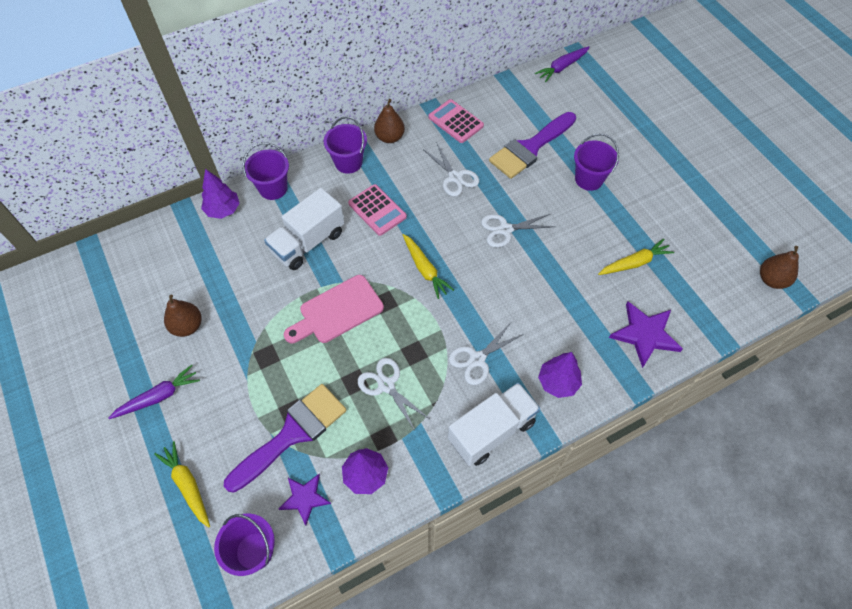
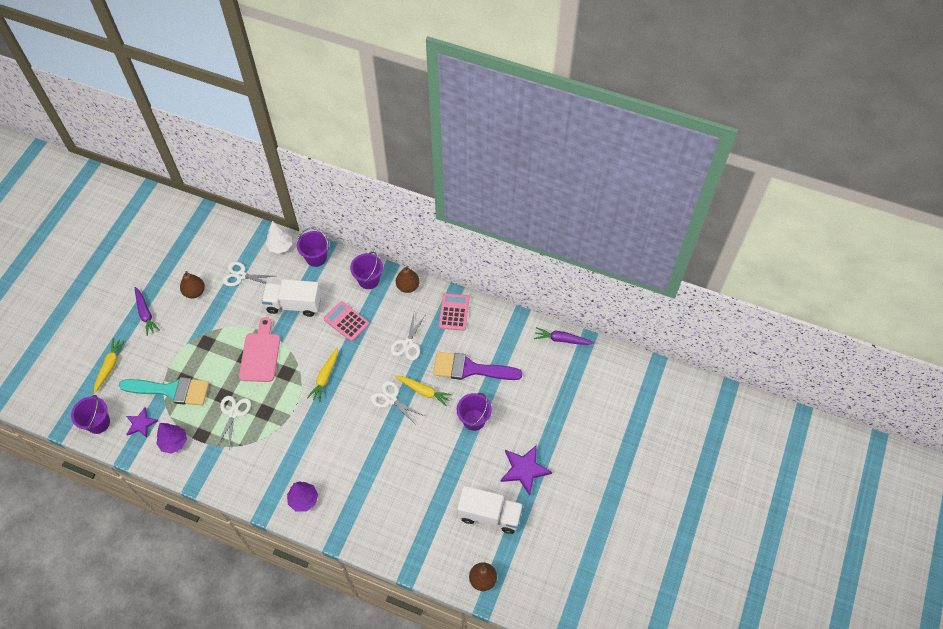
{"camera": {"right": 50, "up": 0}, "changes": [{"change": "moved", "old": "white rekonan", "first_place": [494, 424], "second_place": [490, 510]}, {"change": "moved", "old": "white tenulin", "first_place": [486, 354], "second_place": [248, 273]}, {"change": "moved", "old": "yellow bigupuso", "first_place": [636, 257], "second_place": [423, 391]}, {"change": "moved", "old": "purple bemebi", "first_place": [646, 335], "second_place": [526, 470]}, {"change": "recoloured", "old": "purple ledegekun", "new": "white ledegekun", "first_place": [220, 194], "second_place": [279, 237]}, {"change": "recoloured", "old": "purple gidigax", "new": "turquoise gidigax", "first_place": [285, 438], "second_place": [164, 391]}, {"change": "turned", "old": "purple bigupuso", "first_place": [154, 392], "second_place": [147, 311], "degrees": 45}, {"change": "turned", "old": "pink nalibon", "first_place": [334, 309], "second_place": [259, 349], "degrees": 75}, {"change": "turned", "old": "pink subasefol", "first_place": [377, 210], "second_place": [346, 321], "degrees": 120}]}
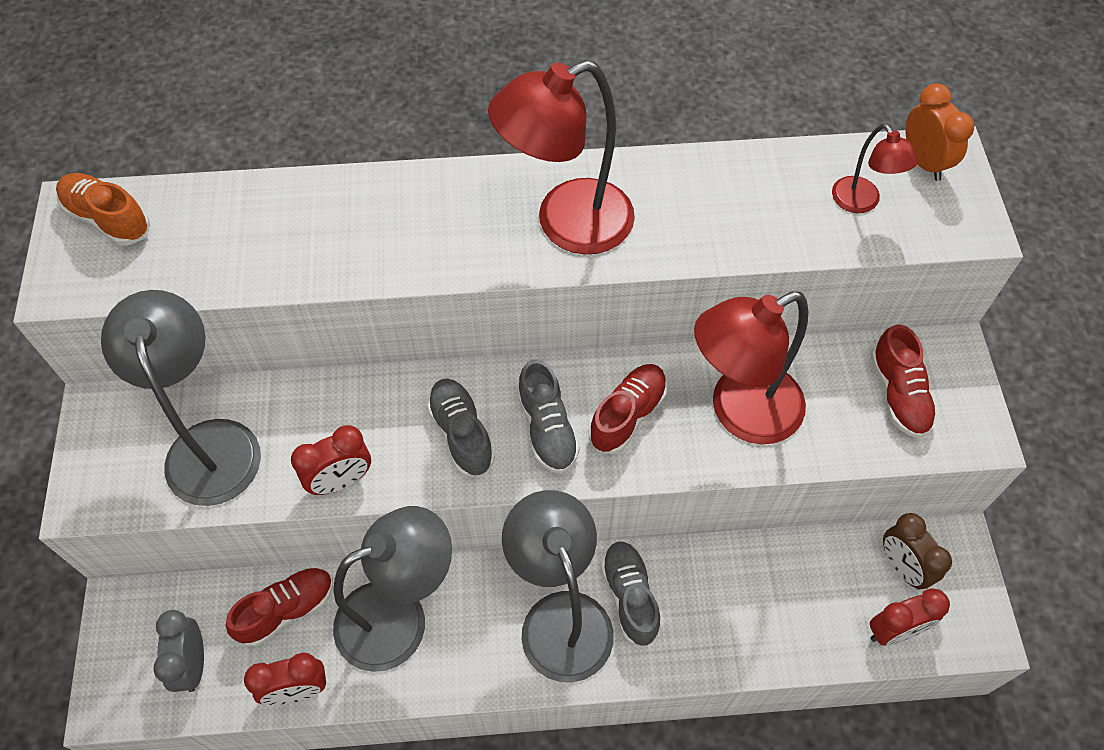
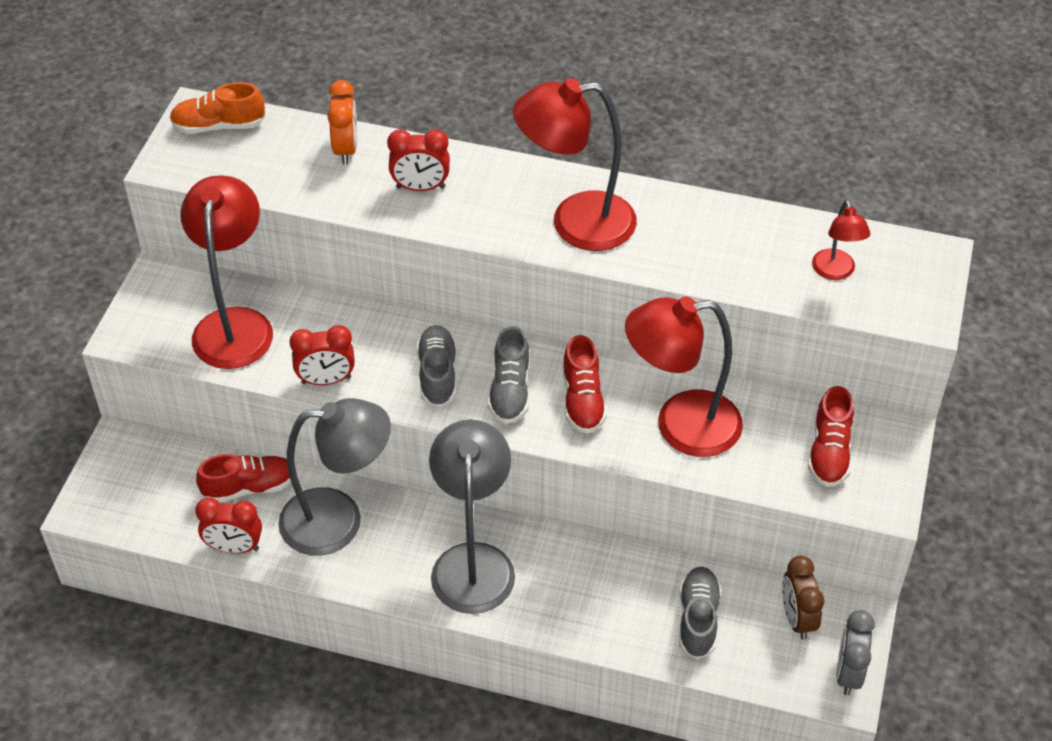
{"camera": {"right": 20, "up": -10}, "changes": [{"change": "moved", "old": "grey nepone", "first_place": [178, 651], "second_place": [855, 652]}, {"change": "moved", "old": "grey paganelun", "first_place": [631, 594], "second_place": [700, 612]}, {"change": "moved", "old": "red nepone", "first_place": [910, 616], "second_place": [418, 160]}, {"change": "moved", "old": "orange nepone", "first_place": [940, 132], "second_place": [342, 122]}, {"change": "recoloured", "old": "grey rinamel", "new": "red rinamel", "first_place": [181, 398], "second_place": [226, 272]}, {"change": "turned", "old": "orange paganelun", "first_place": [103, 209], "second_place": [218, 108], "degrees": -60}, {"change": "turned", "old": "red paganelun", "first_place": [628, 409], "second_place": [584, 384], "degrees": 120}]}
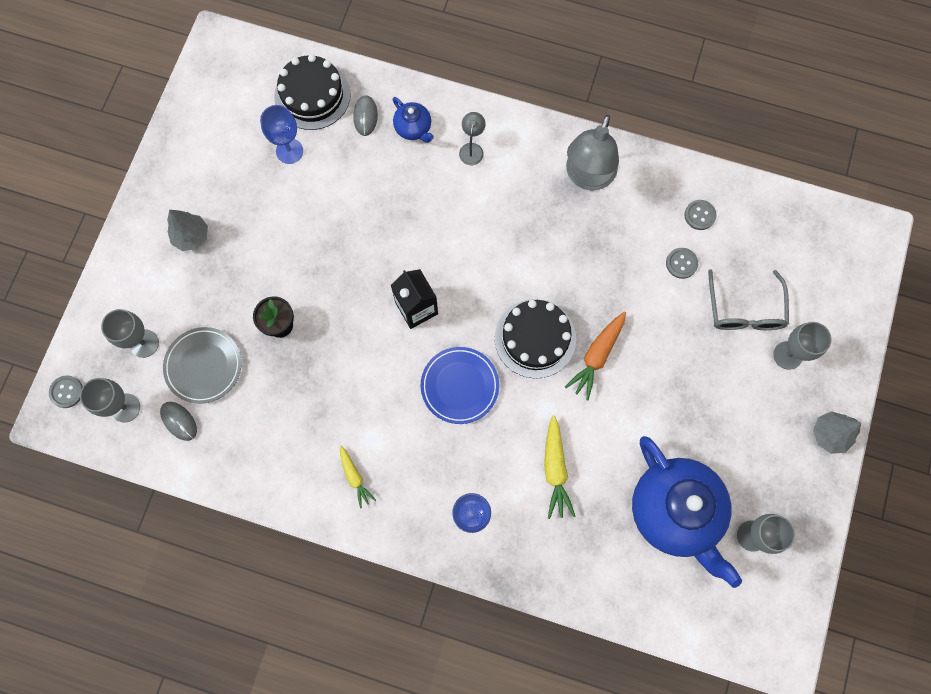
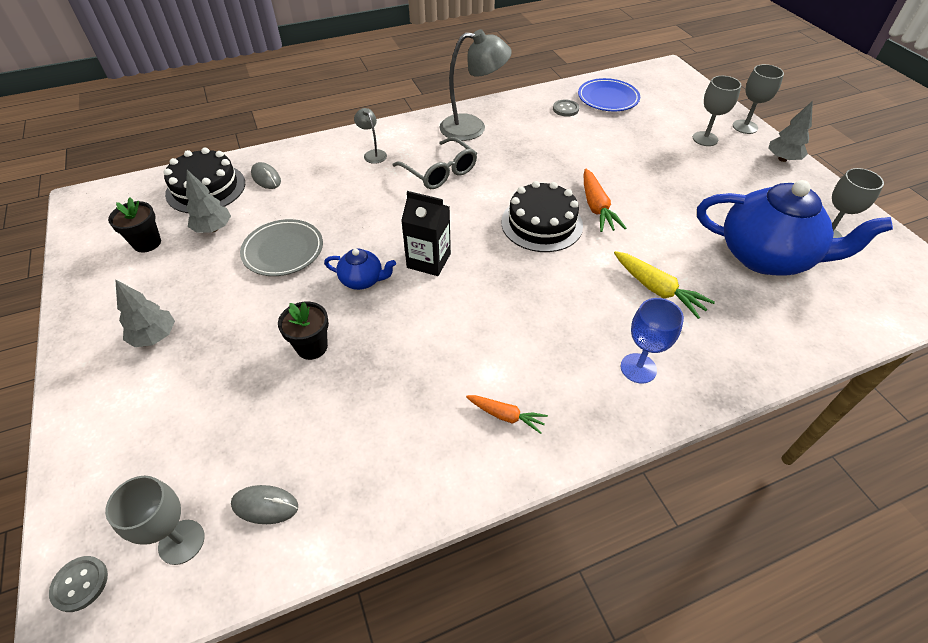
{"camera": {"right": -40, "up": -25}, "changes": [{"change": "removed", "old": "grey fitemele", "first_place": [682, 263]}, {"change": "added", "new": "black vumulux", "second_place": [134, 225]}, {"change": "moved", "old": "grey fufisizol", "first_place": [130, 333], "second_place": [758, 99]}, {"change": "moved", "old": "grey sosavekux", "first_place": [202, 365], "second_place": [281, 247]}, {"change": "moved", "old": "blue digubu", "first_place": [413, 120], "second_place": [360, 269]}, {"change": "moved", "old": "blue sosavekux", "first_place": [460, 385], "second_place": [609, 94]}, {"change": "moved", "old": "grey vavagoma", "first_place": [748, 299], "second_place": [434, 163]}, {"change": "replaced", "old": "blue fufisizol", "new": "grey ledegekun", "first_place": [281, 134], "second_place": [208, 201]}, {"change": "recoloured", "old": "yellow bigupuso", "new": "orange bigupuso", "first_place": [358, 477], "second_place": [507, 414]}, {"change": "turned", "old": "grey rinamel", "first_place": [592, 152], "second_place": [475, 85], "degrees": -75}]}
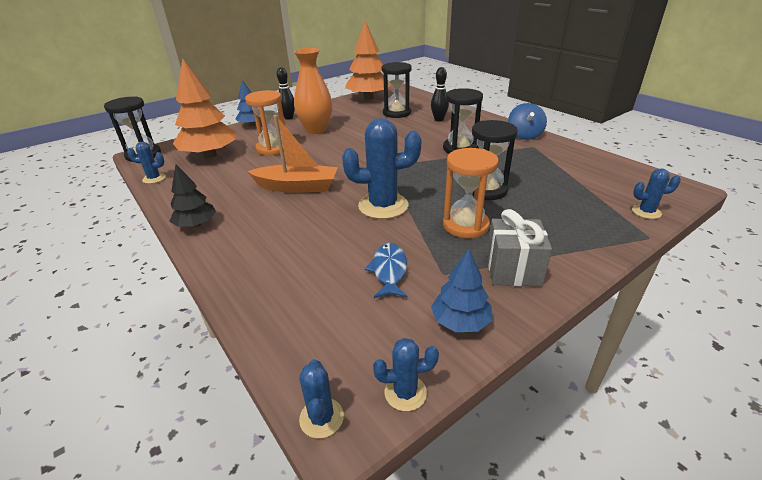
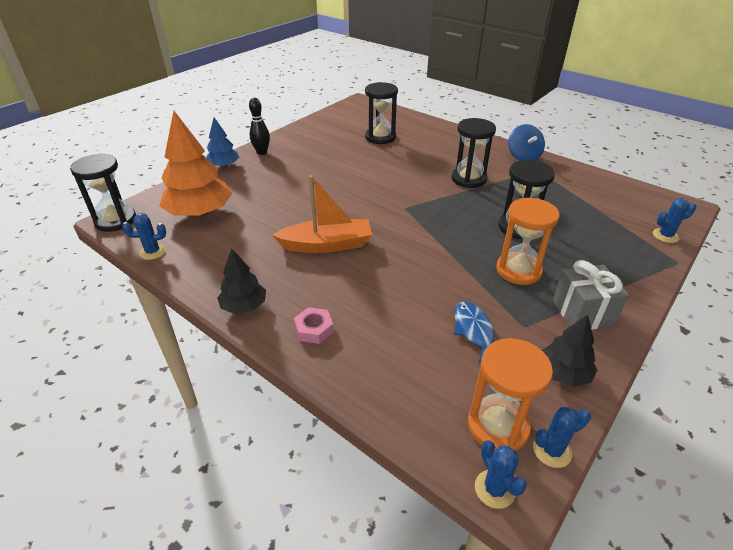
{"camera": {"right": -15, "up": 5}, "changes": [{"change": "removed", "old": "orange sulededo", "first_place": [313, 91]}, {"change": "removed", "old": "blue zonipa", "first_place": [381, 168]}, {"change": "removed", "old": "orange ledegekun", "first_place": [368, 60]}, {"change": "removed", "old": "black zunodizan", "first_place": [440, 94]}, {"change": "added", "new": "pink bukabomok", "second_place": [314, 325]}, {"change": "moved", "old": "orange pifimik", "first_place": [265, 123], "second_place": [510, 395]}, {"change": "recoloured", "old": "blue ledegekun", "new": "black ledegekun", "first_place": [461, 290], "second_place": [569, 350]}]}
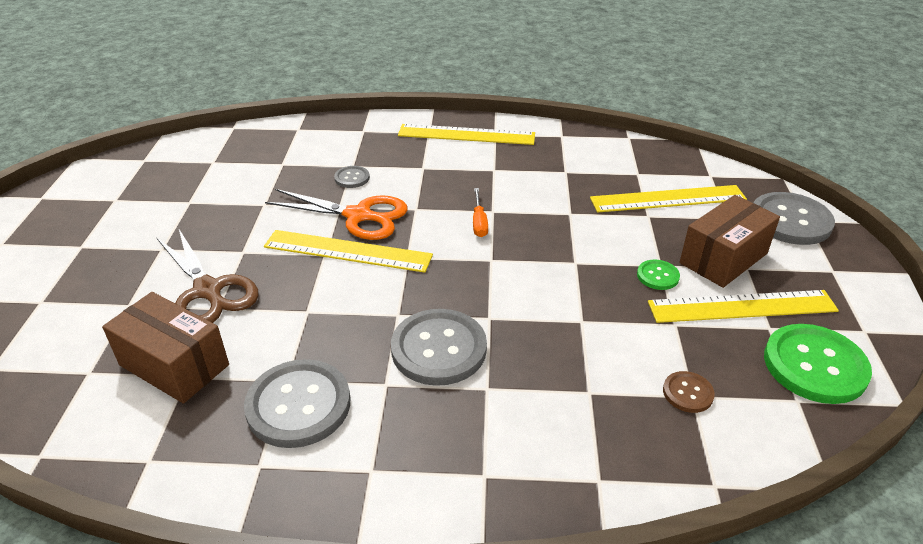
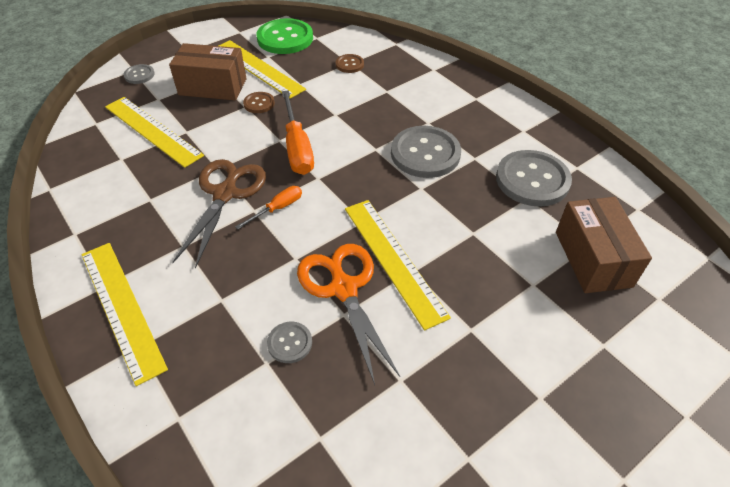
{"camera": {"right": -130, "up": 10}, "changes": [{"change": "added", "new": "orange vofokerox", "second_place": [298, 132]}, {"change": "moved", "old": "brown tenulin", "first_place": [208, 276], "second_place": [219, 214]}, {"change": "recoloured", "old": "green fitemele", "new": "brown fitemele", "first_place": [658, 275], "second_place": [259, 102]}, {"change": "resized", "old": "grey fitemele", "first_place": [794, 218], "second_place": [139, 74], "factor": 0.49}]}
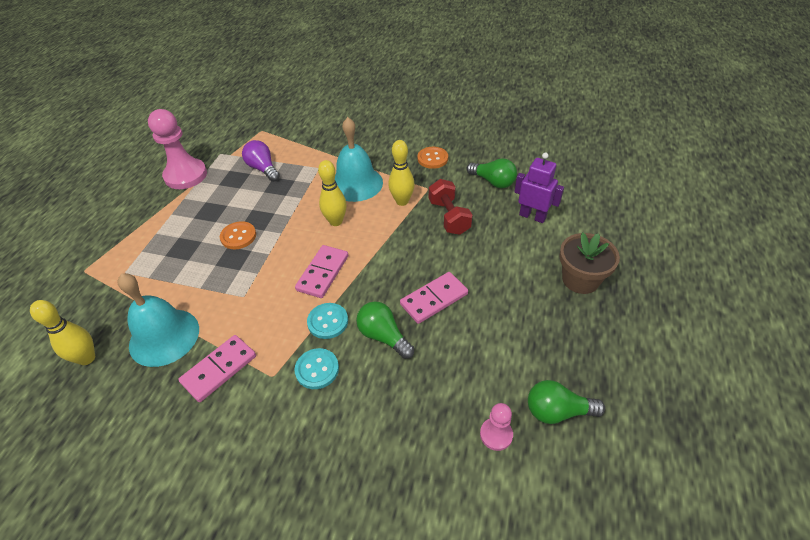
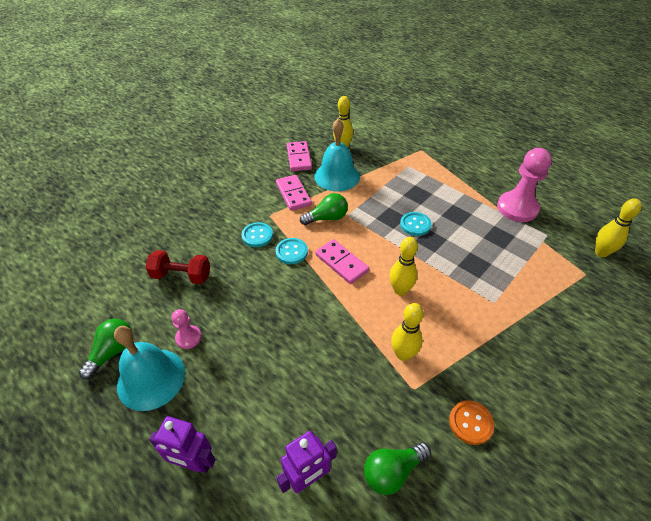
{"camera": {"right": 115, "up": 0}, "changes": [{"change": "removed", "old": "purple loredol", "first_place": [261, 161]}, {"change": "added", "new": "yellow zunodizan", "second_place": [618, 227]}, {"change": "moved", "old": "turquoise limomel", "first_place": [359, 159], "second_place": [149, 368]}, {"change": "moved", "old": "green loredol", "first_place": [385, 330], "second_place": [324, 209]}, {"change": "moved", "old": "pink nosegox", "first_place": [434, 298], "second_place": [299, 156]}, {"change": "moved", "old": "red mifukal", "first_place": [450, 207], "second_place": [177, 267]}, {"change": "moved", "old": "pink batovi", "first_place": [496, 427], "second_place": [186, 329]}, {"change": "replaced", "old": "brown vumulux", "new": "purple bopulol", "first_place": [590, 263], "second_place": [182, 444]}, {"change": "recoloured", "old": "orange fitemele", "new": "turquoise fitemele", "first_place": [238, 235], "second_place": [415, 224]}]}
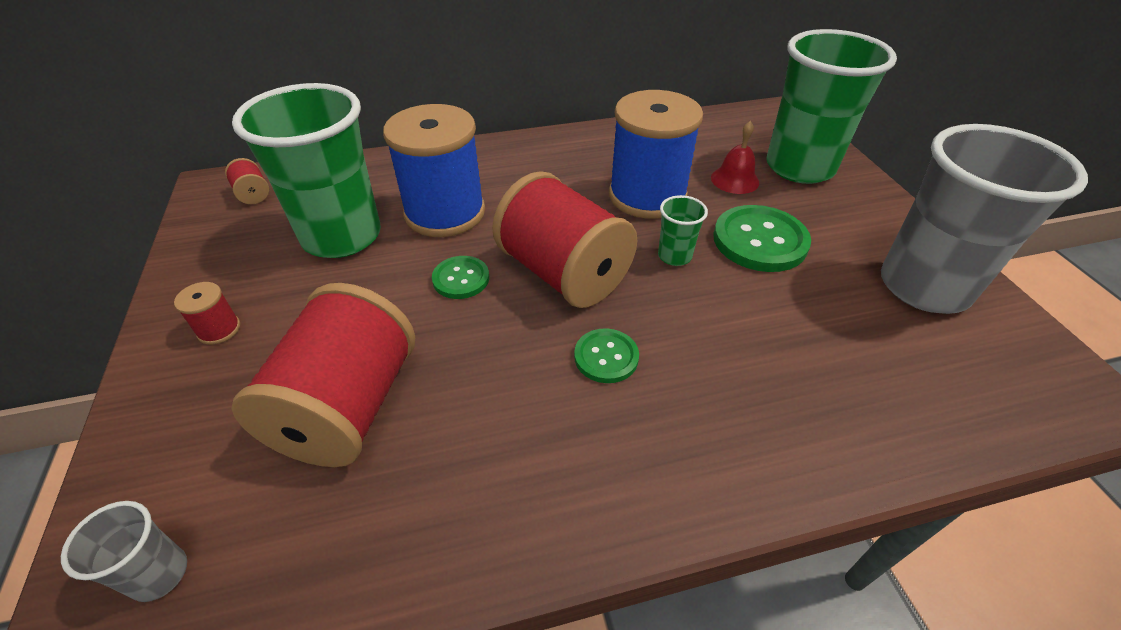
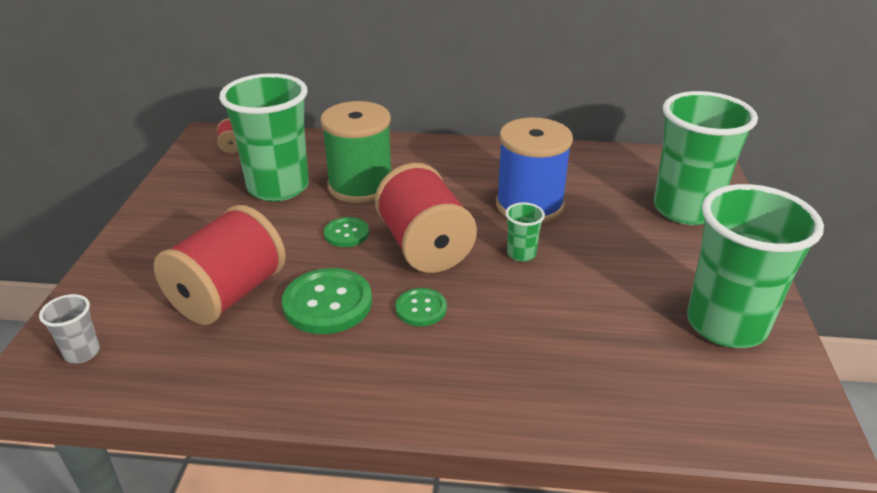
{"camera": {"right": 20, "up": -10}, "changes": [{"change": "removed", "old": "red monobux", "first_place": [207, 313]}, {"change": "removed", "old": "red limomel", "first_place": [735, 157]}, {"change": "moved", "old": "green fitemele", "first_place": [762, 238], "second_place": [327, 301]}, {"change": "recoloured", "old": "blue monobux", "new": "green monobux", "first_place": [434, 170], "second_place": [356, 152]}, {"change": "recoloured", "old": "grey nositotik", "new": "green nositotik", "first_place": [984, 219], "second_place": [755, 266]}]}
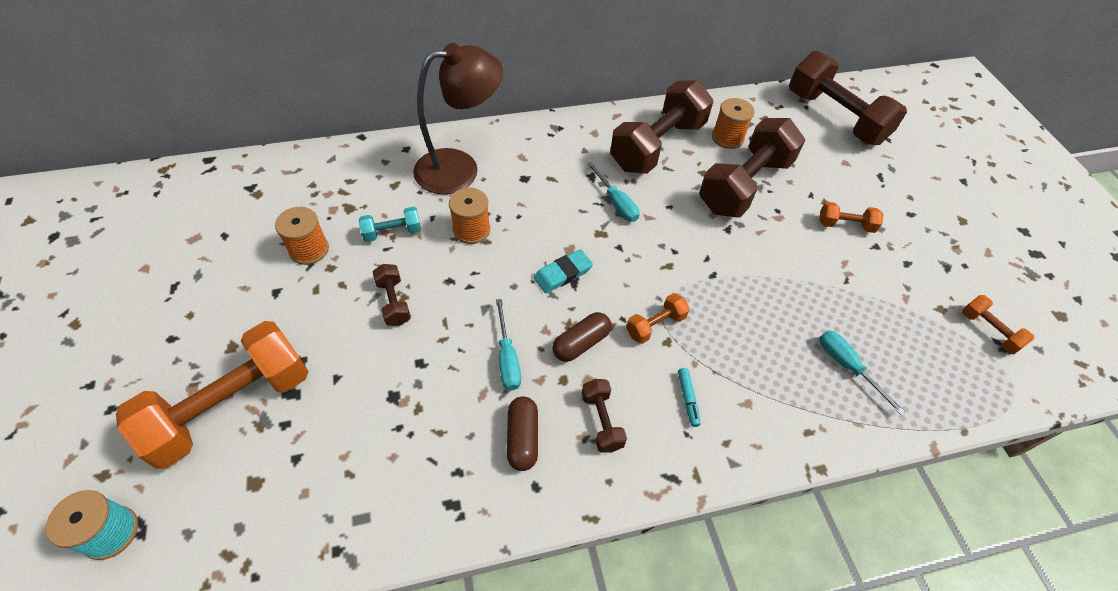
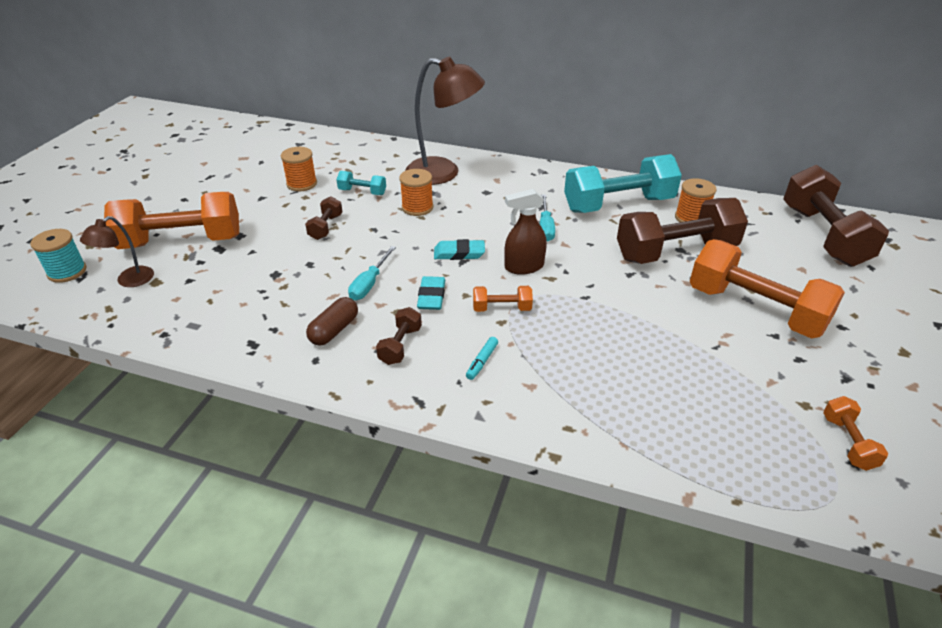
{"camera": {"right": 35, "up": -15}, "changes": [{"change": "removed", "old": "turquoise vofokerox", "first_place": [862, 372]}, {"change": "added", "new": "brown rinamel", "second_place": [117, 251]}, {"change": "added", "new": "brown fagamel", "second_place": [525, 232]}, {"change": "replaced", "old": "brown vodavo", "new": "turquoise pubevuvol", "first_place": [581, 337], "second_place": [431, 293]}, {"change": "recoloured", "old": "brown mifukal", "new": "turquoise mifukal", "first_place": [662, 127], "second_place": [623, 183]}, {"change": "resized", "old": "orange mifukal", "first_place": [851, 217], "second_place": [767, 288], "factor": 2.24}]}
